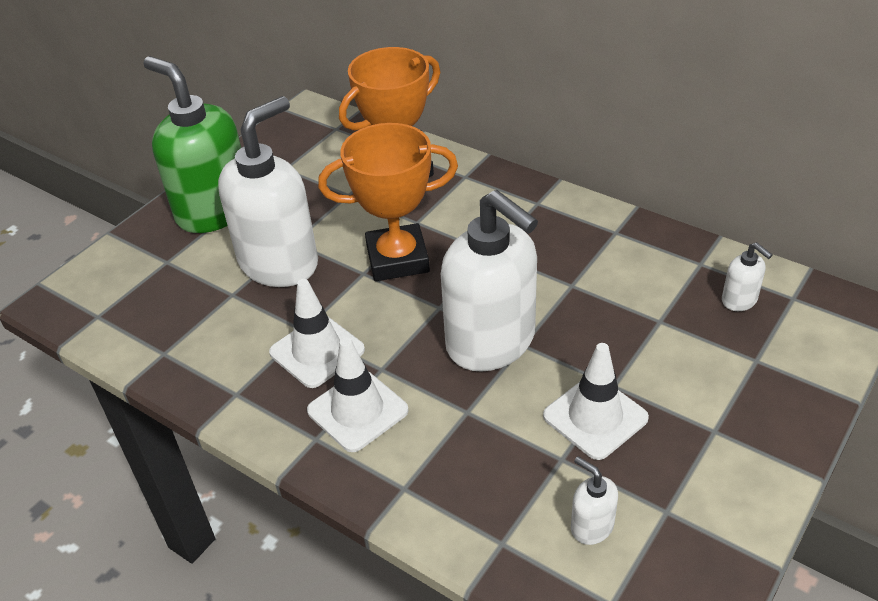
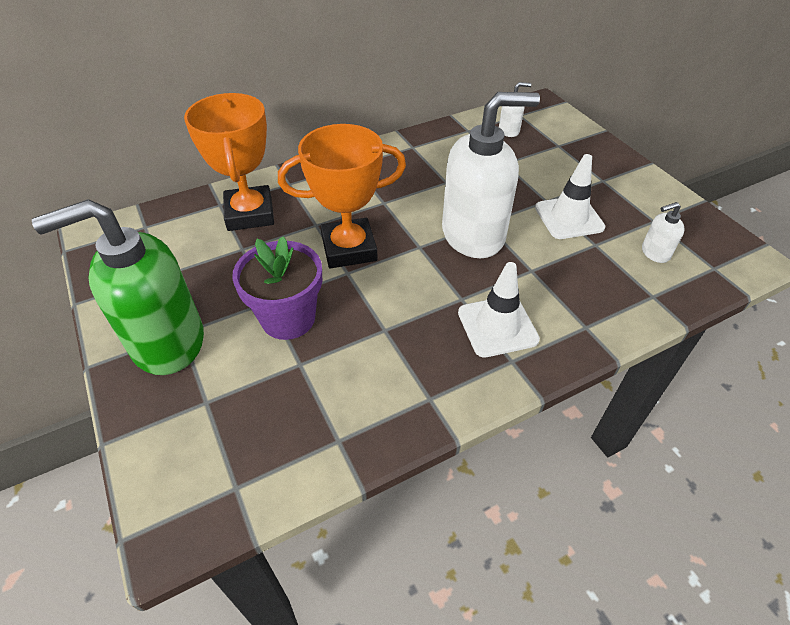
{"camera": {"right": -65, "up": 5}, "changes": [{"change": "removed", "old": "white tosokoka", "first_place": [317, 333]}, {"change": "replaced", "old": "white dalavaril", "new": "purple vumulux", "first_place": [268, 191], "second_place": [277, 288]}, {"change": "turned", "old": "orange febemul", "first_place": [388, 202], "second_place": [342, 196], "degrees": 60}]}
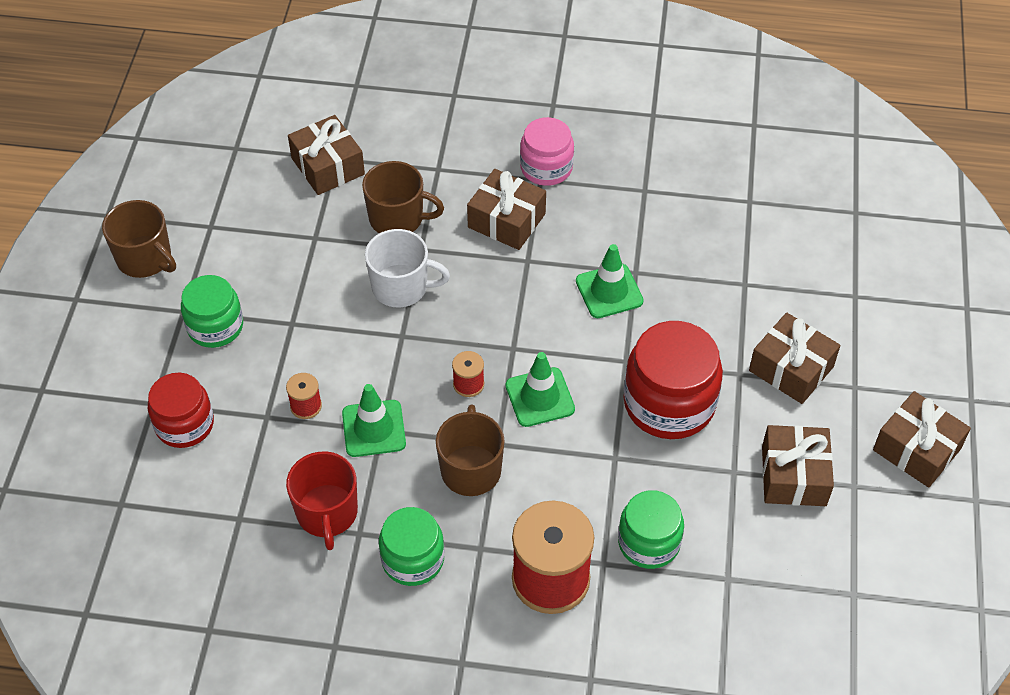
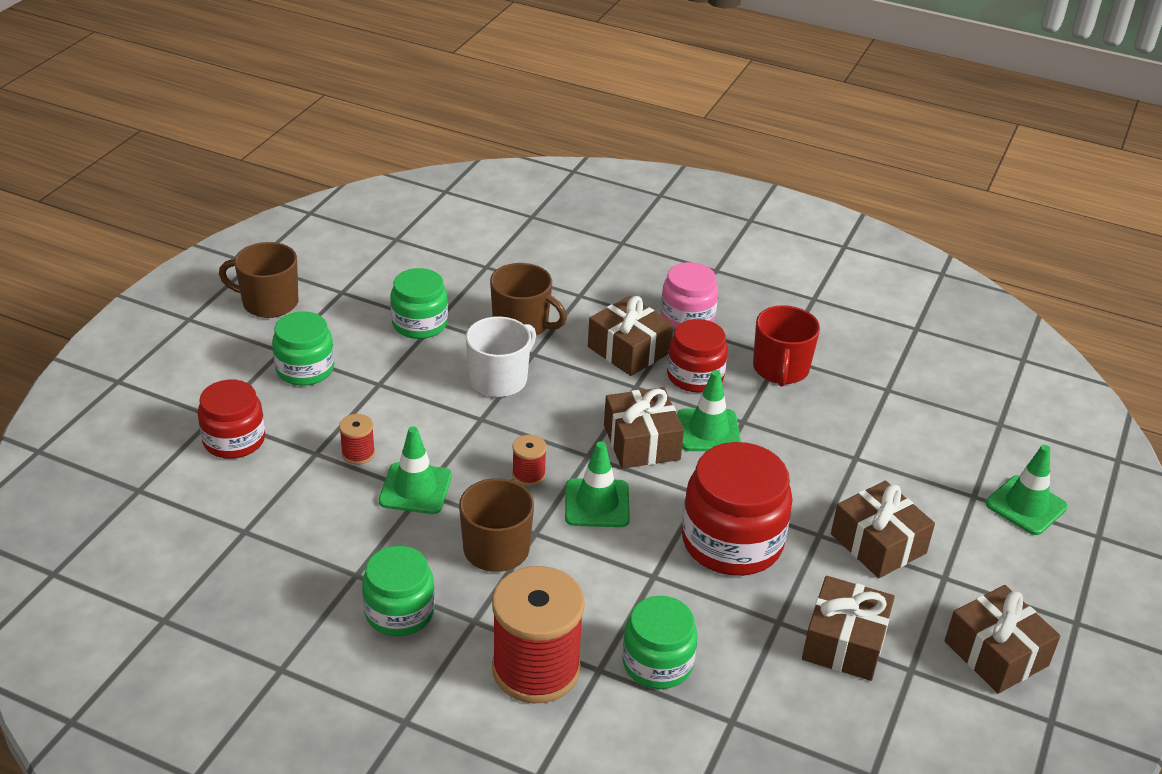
{"camera": {"right": 15, "up": -15}, "changes": [{"change": "added", "new": "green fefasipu", "second_place": [419, 303]}, {"change": "added", "new": "red fefasipu", "second_place": [697, 356]}, {"change": "added", "new": "green tosokoka", "second_place": [1027, 490]}, {"change": "moved", "old": "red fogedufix", "first_place": [322, 500], "second_place": [786, 346]}, {"change": "moved", "old": "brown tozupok", "first_place": [326, 155], "second_place": [644, 428]}, {"change": "turned", "old": "brown fogedufix", "first_place": [139, 239], "second_place": [258, 280], "degrees": 135}, {"change": "turned", "old": "white fogedufix", "first_place": [407, 268], "second_place": [501, 357], "degrees": -75}]}
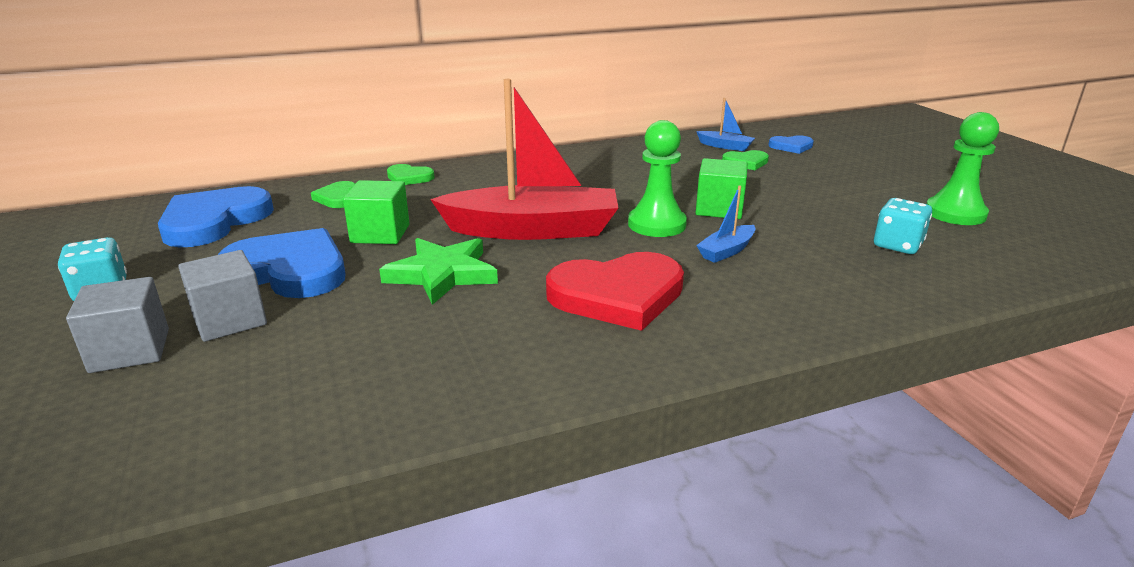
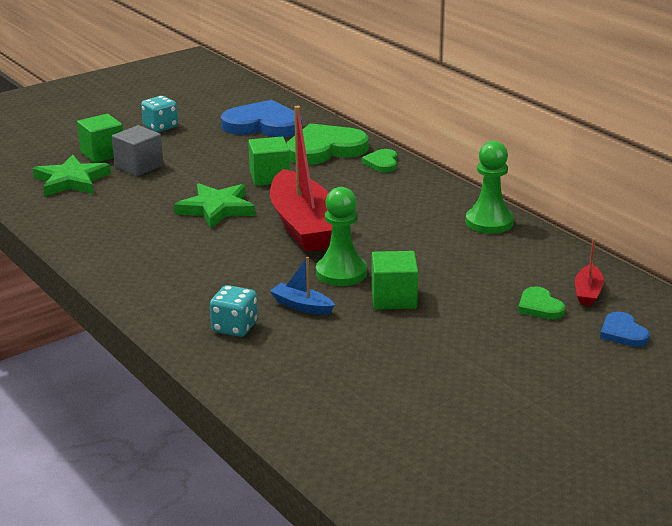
{"camera": {"right": 75, "up": 0}, "changes": [{"change": "removed", "old": "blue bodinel", "first_place": [282, 263]}, {"change": "removed", "old": "red bodinel", "first_place": [615, 291]}, {"change": "added", "new": "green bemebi", "second_place": [72, 176]}, {"change": "moved", "old": "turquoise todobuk", "first_place": [903, 226], "second_place": [234, 311]}, {"change": "moved", "old": "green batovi", "first_place": [963, 168], "second_place": [490, 187]}, {"change": "recoloured", "old": "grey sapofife", "new": "green sapofife", "first_place": [117, 325], "second_place": [100, 138]}, {"change": "recoloured", "old": "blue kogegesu", "new": "red kogegesu", "first_place": [725, 124], "second_place": [589, 272]}, {"change": "resized", "old": "green bodinel", "first_place": [333, 194], "second_place": [328, 144], "factor": 2.04}]}
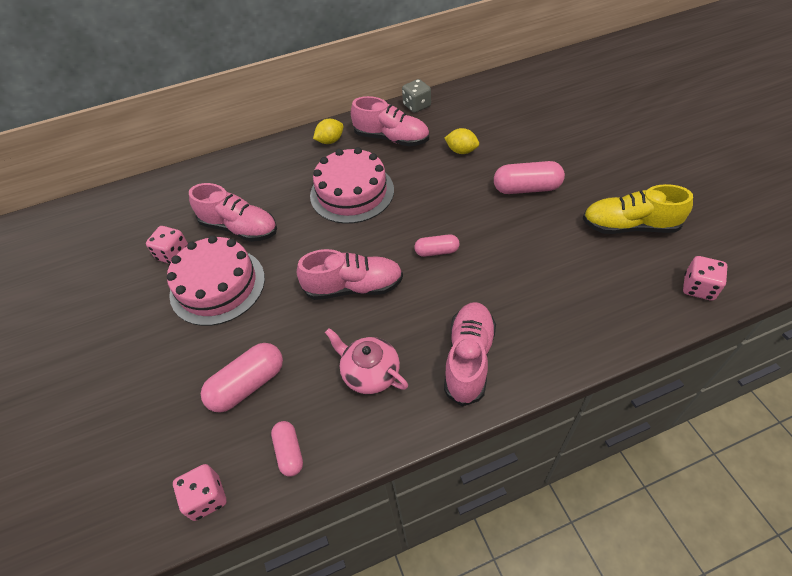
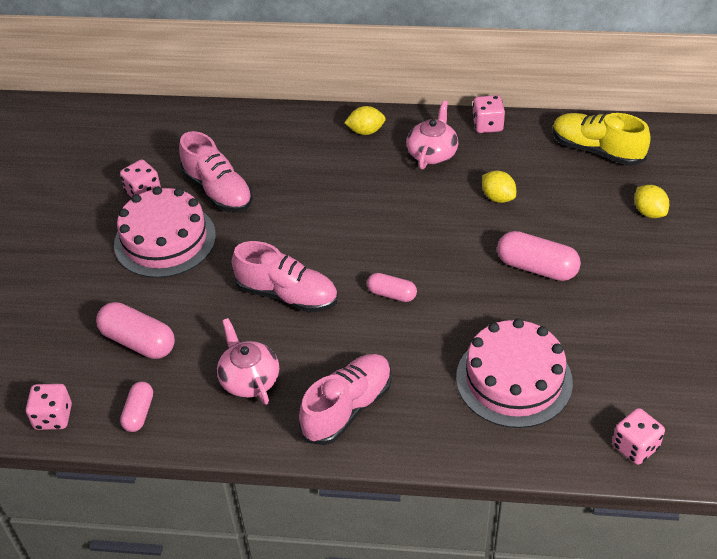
{"camera": {"right": 25, "up": -5}, "changes": [{"change": "added", "new": "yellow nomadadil", "second_place": [652, 201]}, {"change": "moved", "old": "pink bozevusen", "first_place": [352, 185], "second_place": [514, 373]}, {"change": "moved", "old": "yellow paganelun", "first_place": [638, 209], "second_place": [601, 139]}, {"change": "replaced", "old": "pink paganelun", "new": "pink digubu", "first_place": [390, 121], "second_place": [432, 134]}, {"change": "recoloured", "old": "grey todobuk", "new": "pink todobuk", "first_place": [416, 96], "second_place": [488, 114]}, {"change": "turned", "old": "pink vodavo", "first_place": [242, 378], "second_place": [135, 330], "degrees": 45}]}
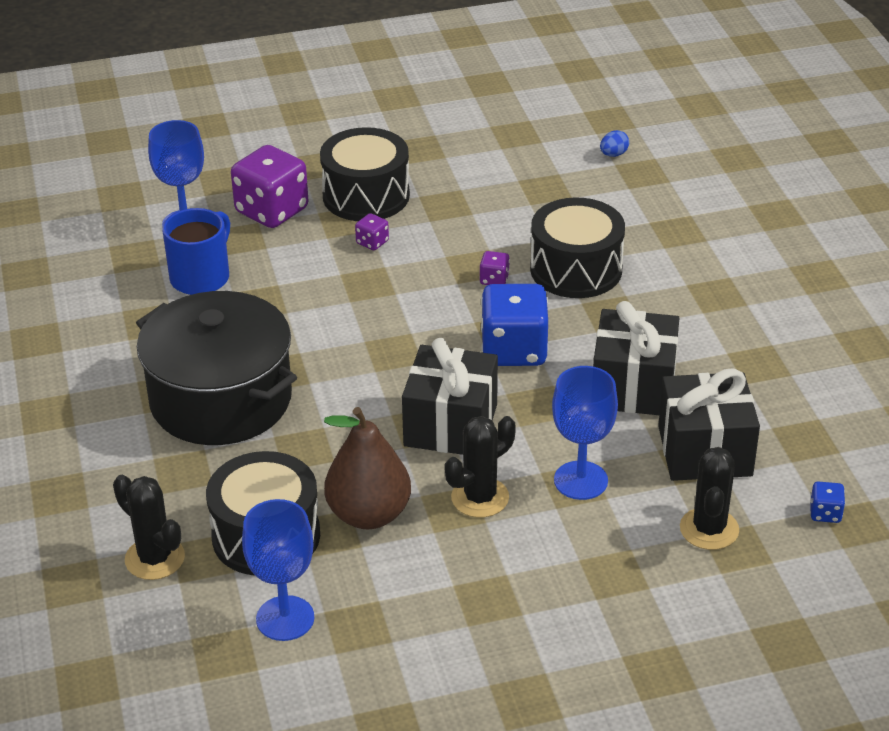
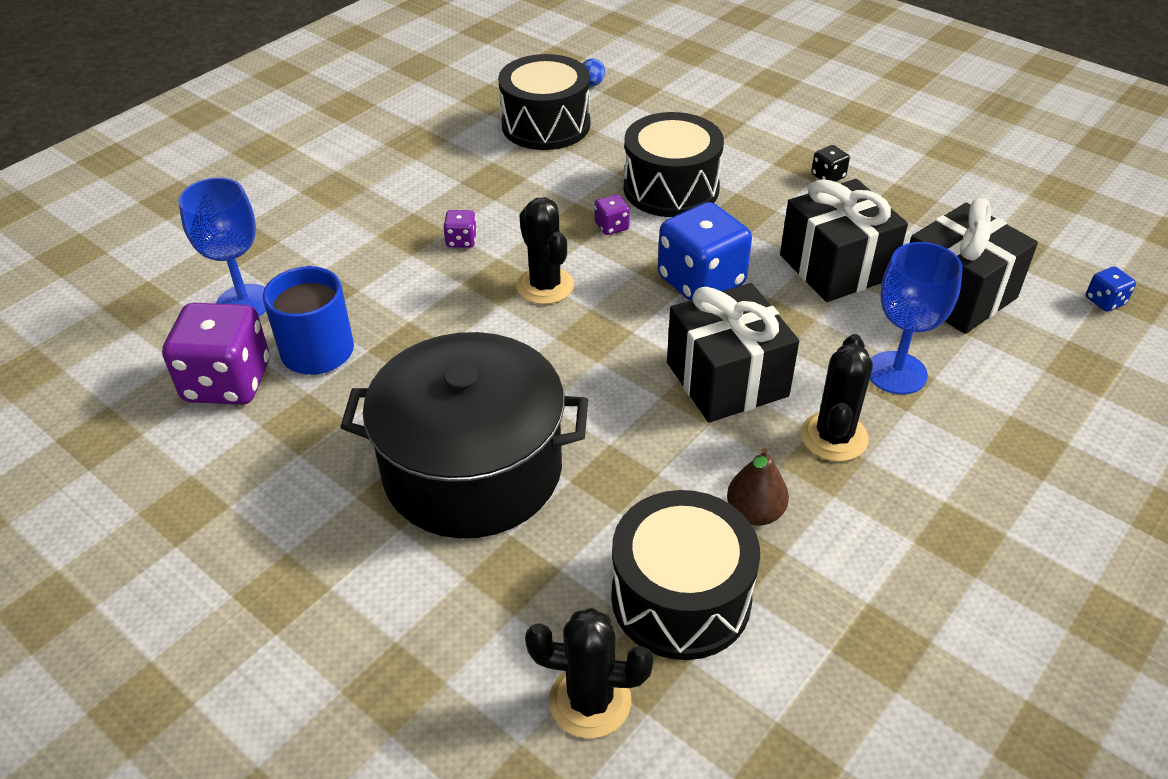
{"camera": {"right": -35, "up": 5}, "changes": [{"change": "removed", "old": "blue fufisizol", "first_place": [278, 570]}, {"change": "added", "new": "black todobuk", "second_place": [830, 163]}, {"change": "moved", "old": "purple todobuk", "first_place": [269, 186], "second_place": [215, 354]}, {"change": "moved", "old": "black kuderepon", "first_place": [365, 174], "second_place": [544, 102]}, {"change": "moved", "old": "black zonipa", "first_place": [709, 498], "second_place": [545, 250]}, {"change": "resized", "old": "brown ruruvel", "first_place": [367, 468], "second_place": [758, 487], "factor": 0.57}]}
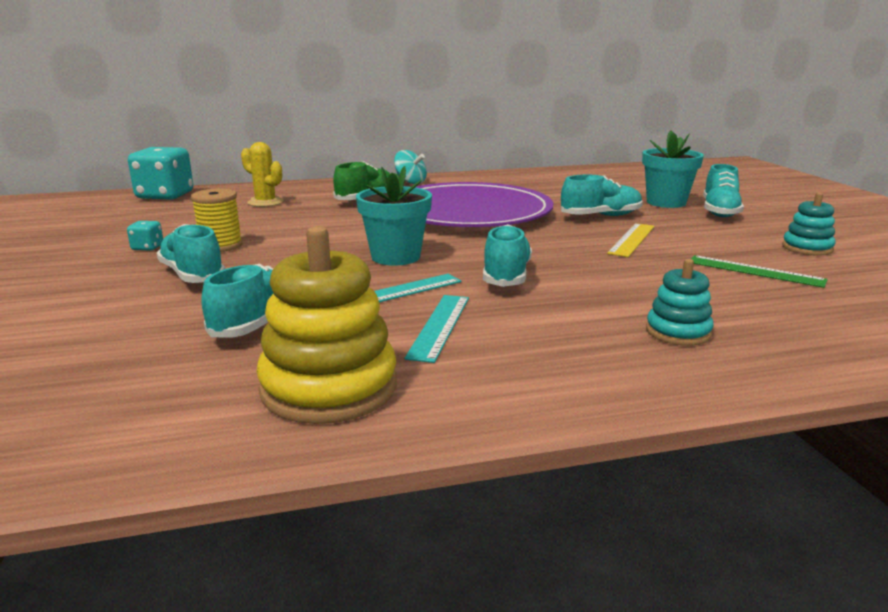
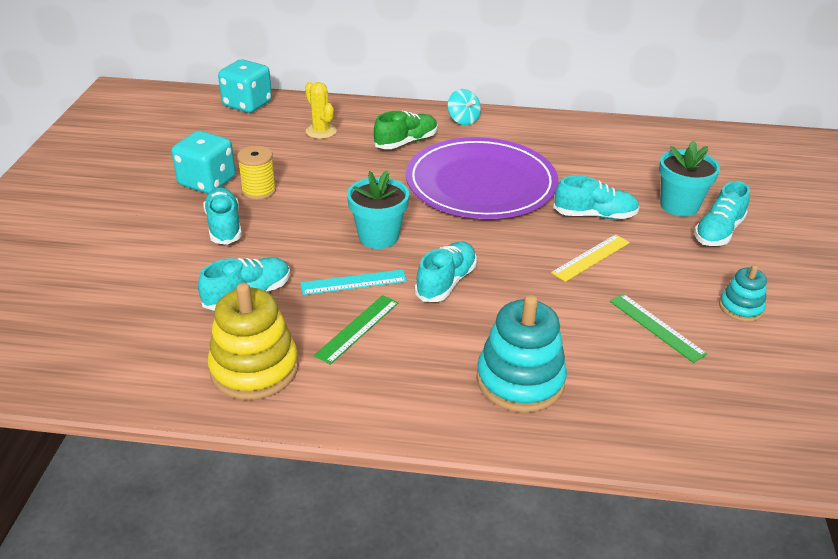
{"camera": {"right": 20, "up": 15}, "changes": [{"change": "recoloured", "old": "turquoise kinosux", "new": "green kinosux", "first_place": [437, 329], "second_place": [356, 330]}, {"change": "resized", "old": "turquoise todobuk", "first_place": [145, 236], "second_place": [203, 162], "factor": 2.31}, {"change": "resized", "old": "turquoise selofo", "first_place": [680, 302], "second_place": [521, 354], "factor": 1.84}]}
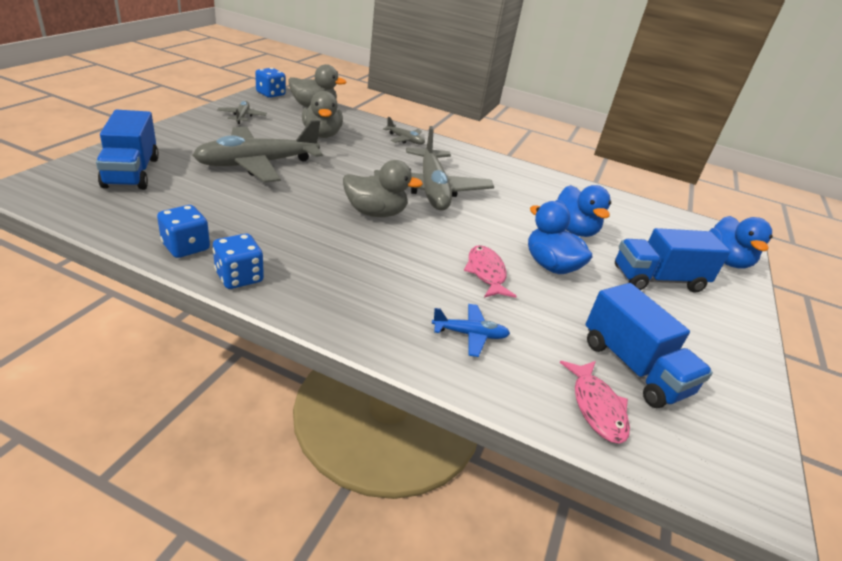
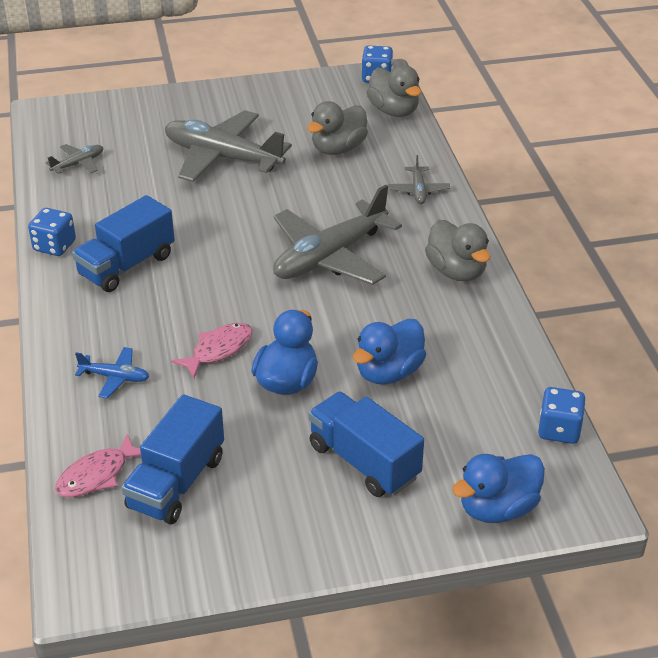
{"camera": {"right": 60, "up": 5}, "changes": [{"change": "moved", "old": "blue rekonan", "first_place": [127, 150], "second_place": [123, 243]}, {"change": "moved", "old": "blue todobuk", "first_place": [183, 231], "second_place": [562, 415]}, {"change": "moved", "old": "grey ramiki", "first_place": [242, 112], "second_place": [74, 159]}, {"change": "moved", "old": "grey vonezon", "first_place": [383, 188], "second_place": [458, 250]}, {"change": "turned", "old": "blue ramiki", "first_place": [471, 330], "second_place": [112, 372], "degrees": -45}]}
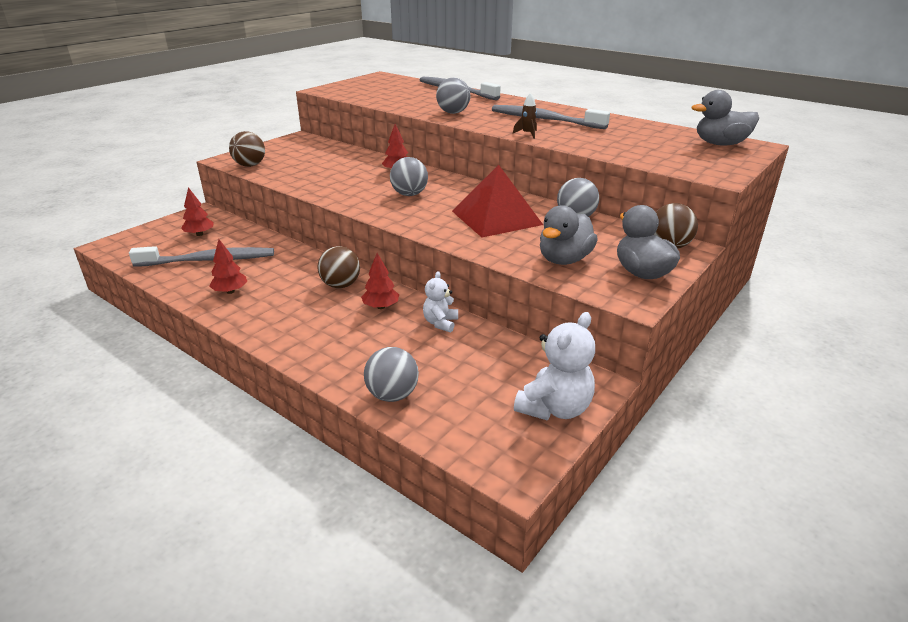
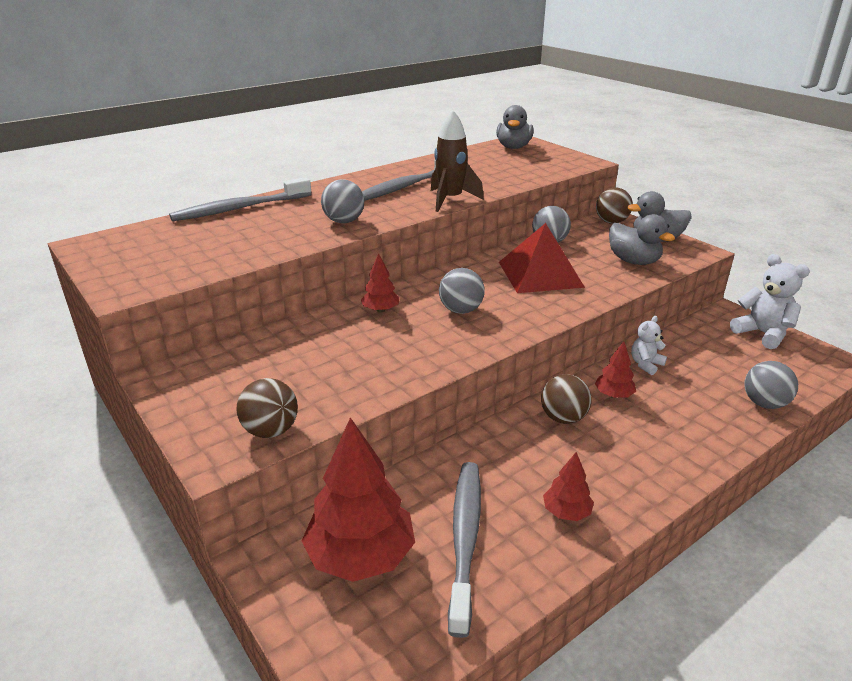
{"camera": {"right": -75, "up": 0}, "changes": [{"change": "turned", "old": "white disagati", "first_place": [440, 301], "second_place": [649, 345], "degrees": 105}, {"change": "resized", "old": "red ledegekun", "first_place": [197, 211], "second_place": [358, 499], "factor": 2.06}, {"change": "resized", "old": "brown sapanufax", "first_place": [525, 116], "second_place": [457, 160], "factor": 2.08}]}
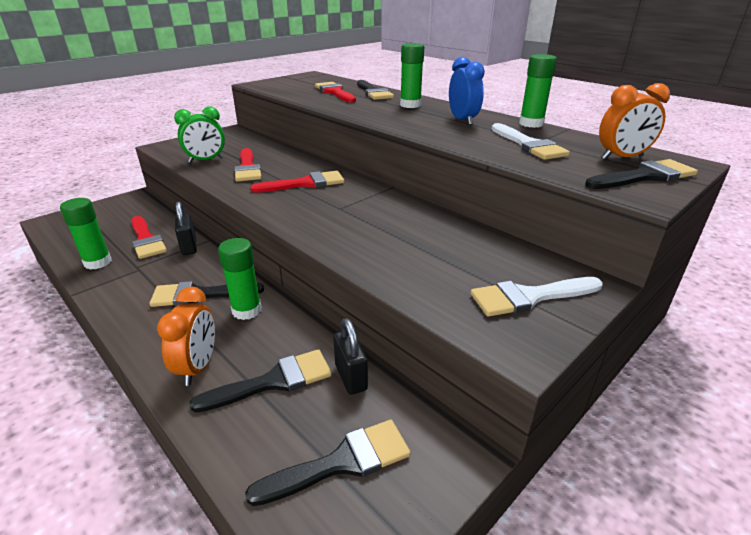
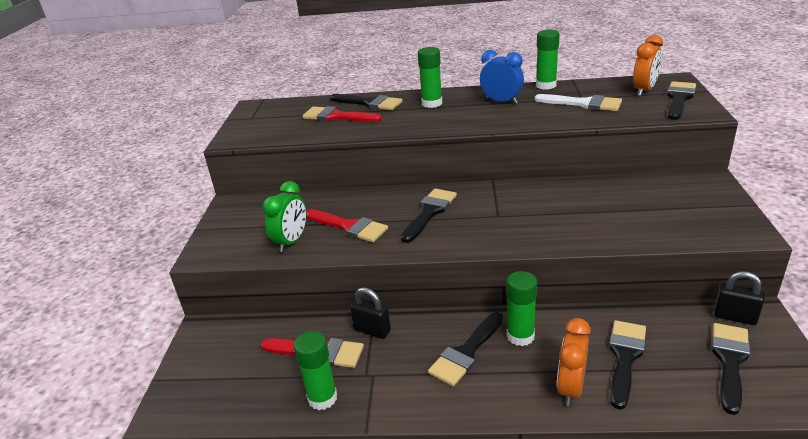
{"camera": {"right": -40, "up": 0}, "changes": [{"change": "removed", "old": "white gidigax", "first_place": [537, 296]}, {"change": "moved", "old": "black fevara", "first_place": [350, 356], "second_place": [739, 298]}, {"change": "recoloured", "old": "red gidigax", "new": "black gidigax", "first_place": [297, 182], "second_place": [429, 215]}, {"change": "turned", "old": "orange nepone", "first_place": [186, 336], "second_place": [574, 362], "degrees": -120}]}
